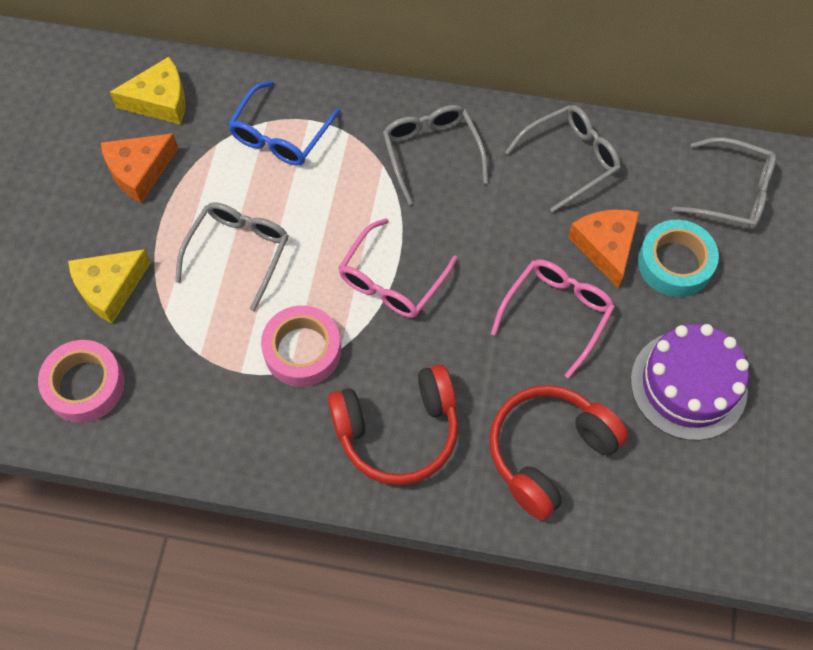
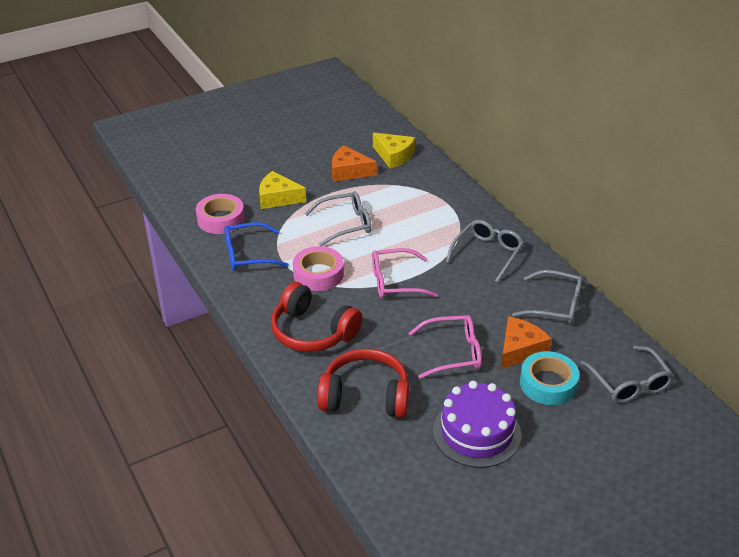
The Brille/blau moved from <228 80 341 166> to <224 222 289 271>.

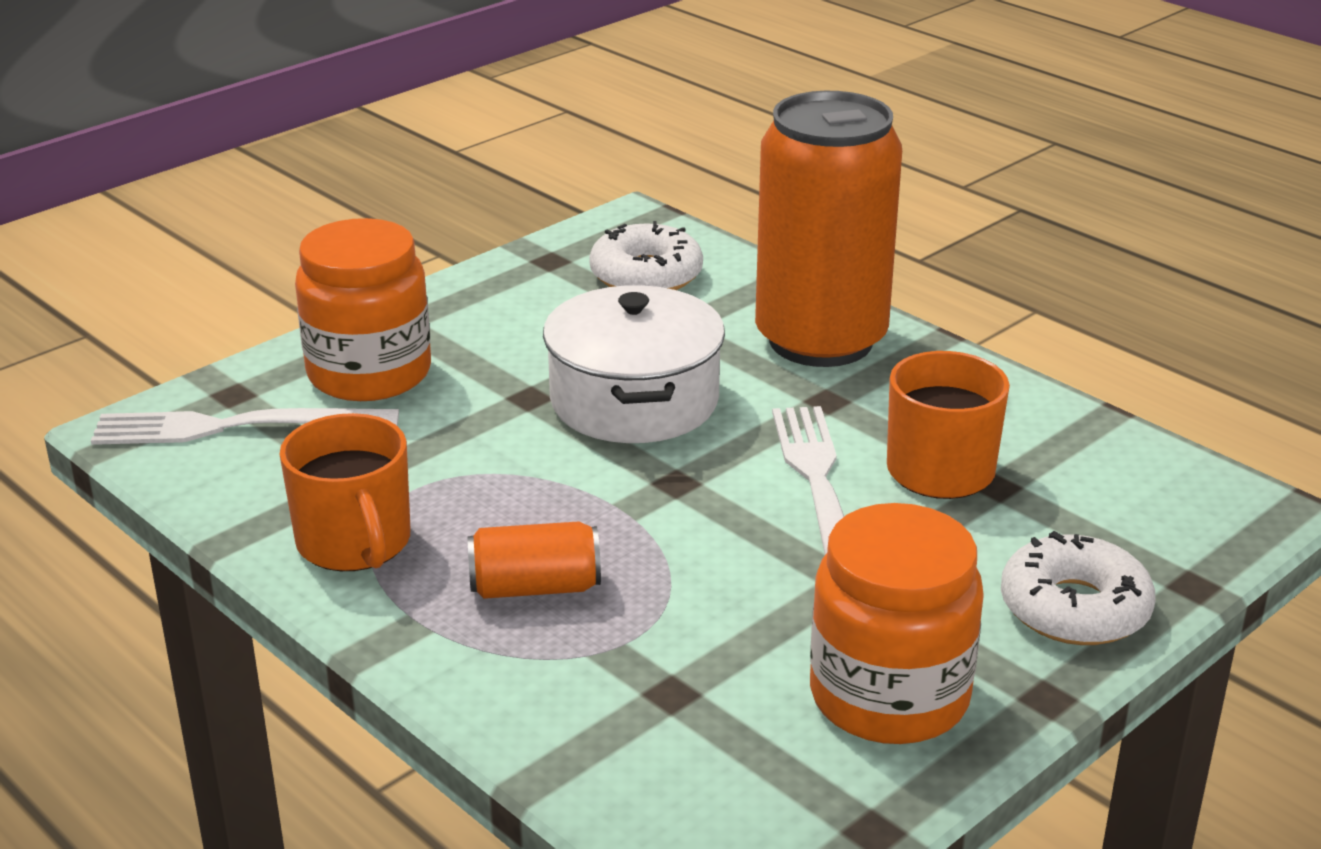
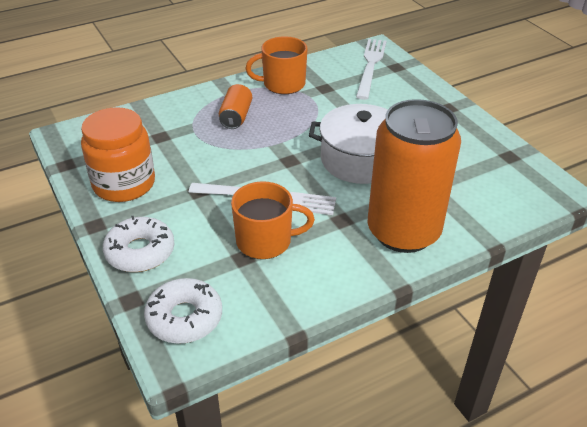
The Donut/weiß moved from <589 221 703 290> to <144 278 222 344>. The Einmachglas/orange at <295 218 431 401> disappeared.

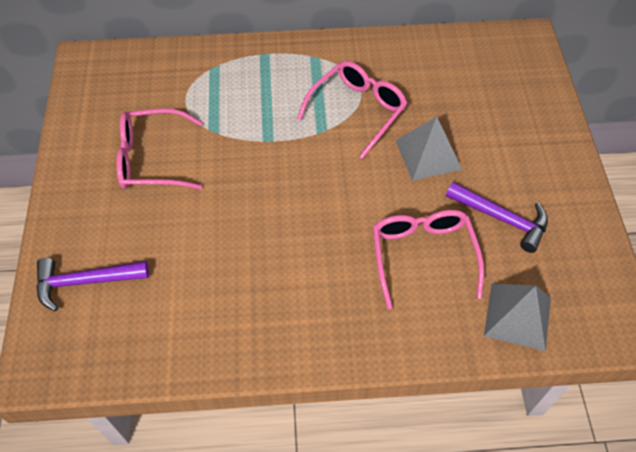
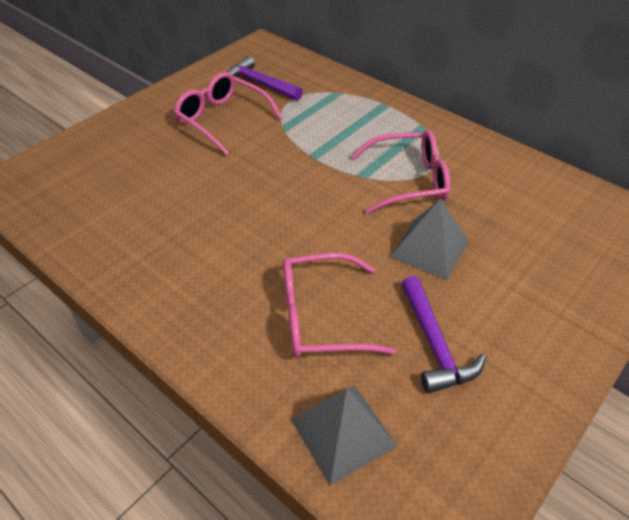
The Hammer/lila moved from <36 258 149 311> to <228 56 303 101>. The Brille/rosa at <373 210 484 309> turned 135 degrees counterclockwise.

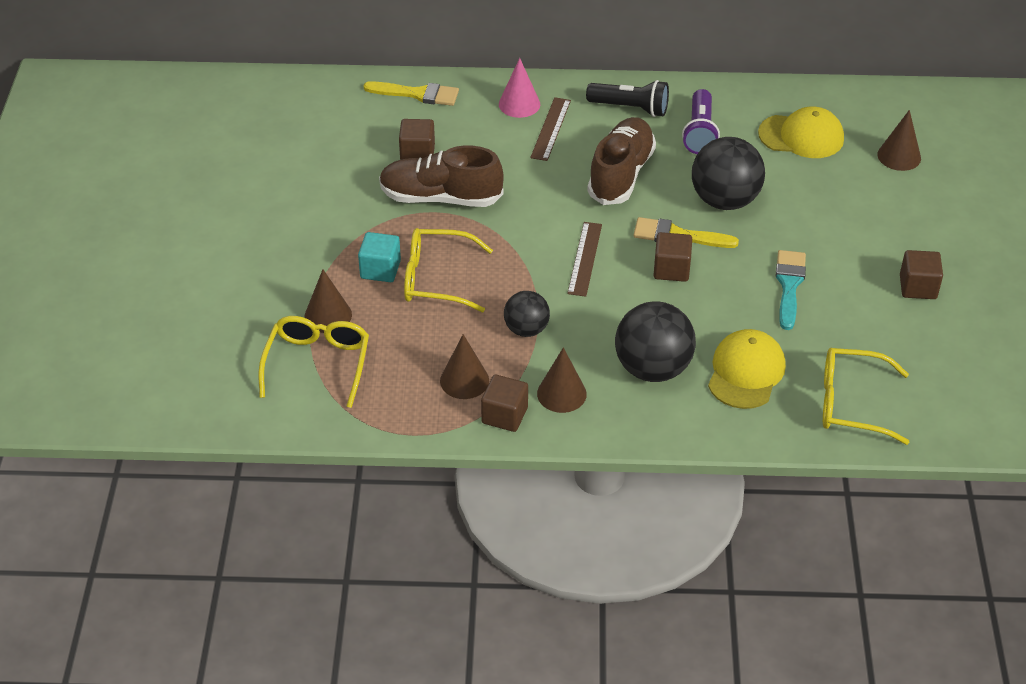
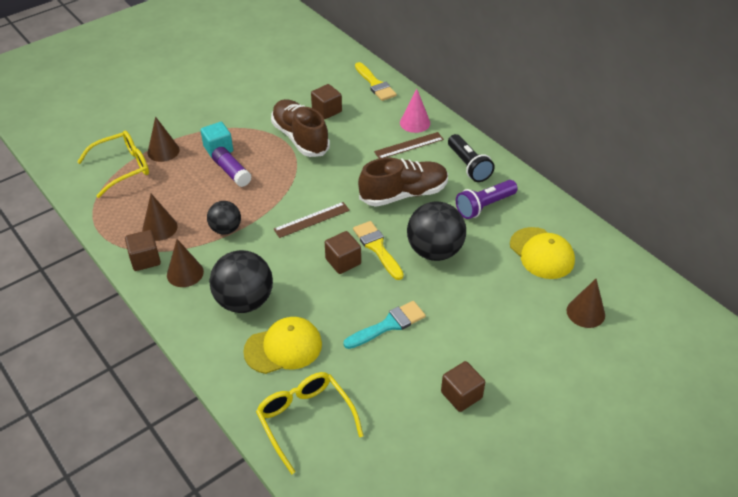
The Brille/gelb at <404 228 493 312> was replaced by the Klebestift/lila at <212 147 252 187>.

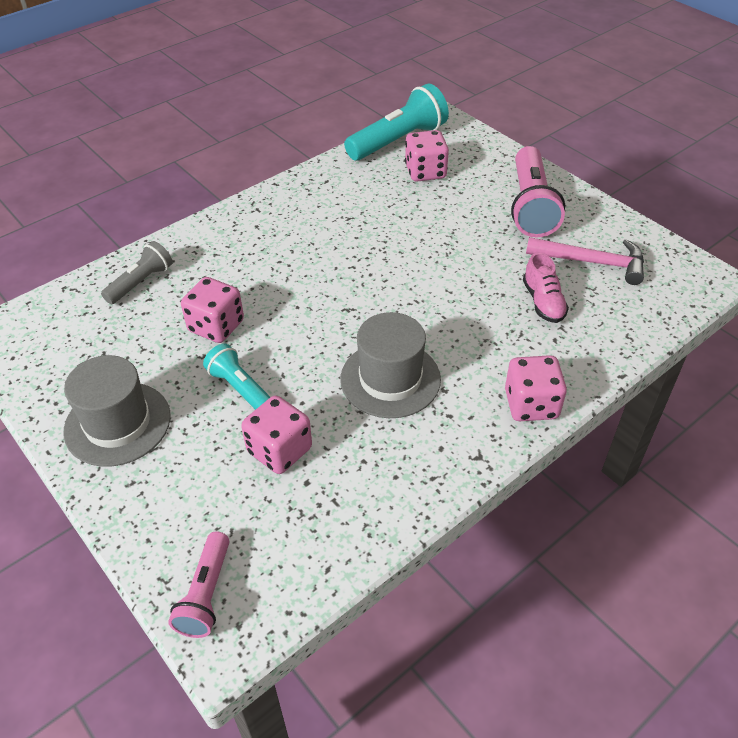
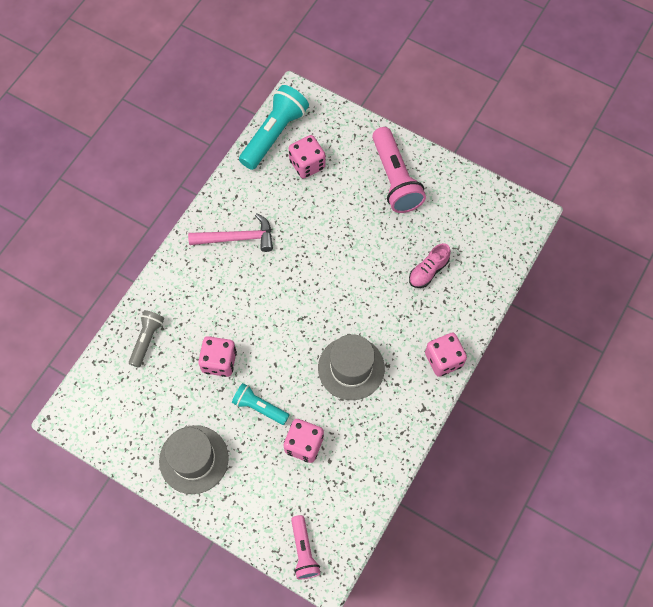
The Hammer/rosa moved from <526 237 644 285> to <188 213 273 252>. The Schuh/rosa at <523 252 569 323> turned 75 degrees clockwise.

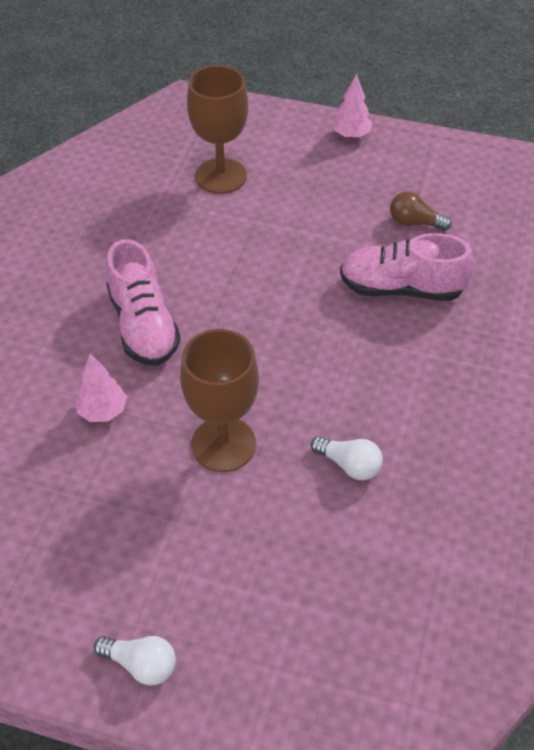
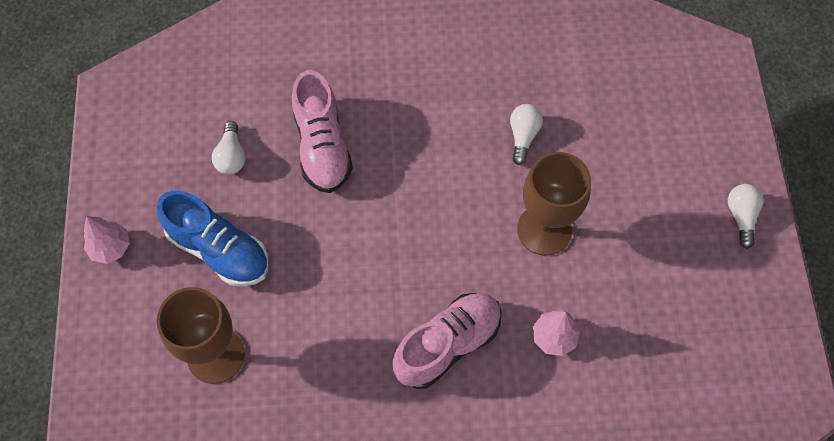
The Schuh/blau at <157 191 268 287> appeared. The Glühbirne/braun at <390 192 452 231> became the Glühbirne/weiß at <212 121 246 174>.

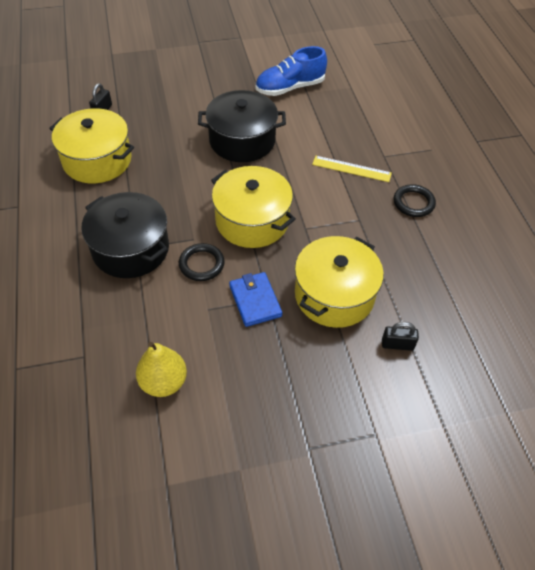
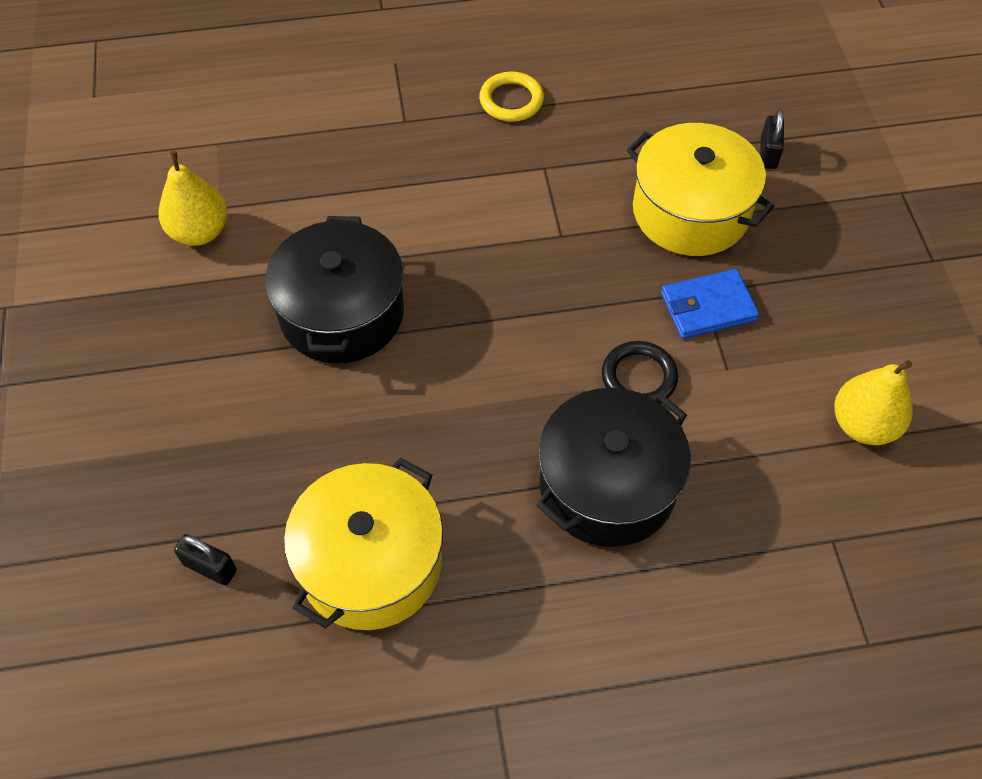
The Schuh/blau at <256 46 327 96> was replaced by the Birne/gelb at <159 151 228 246>. The Ring/schwarz at <394 184 436 217> became the Ring/gelb at <479 72 544 122>. The Kochtopf/gelb at <211 166 296 248> disappeared. The Lineal/gelb at <312 156 392 182> disappeared.

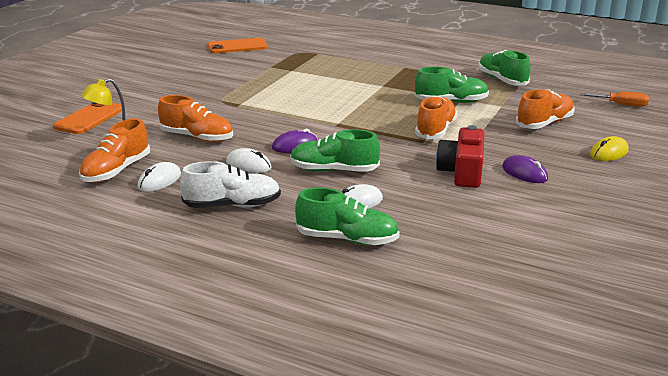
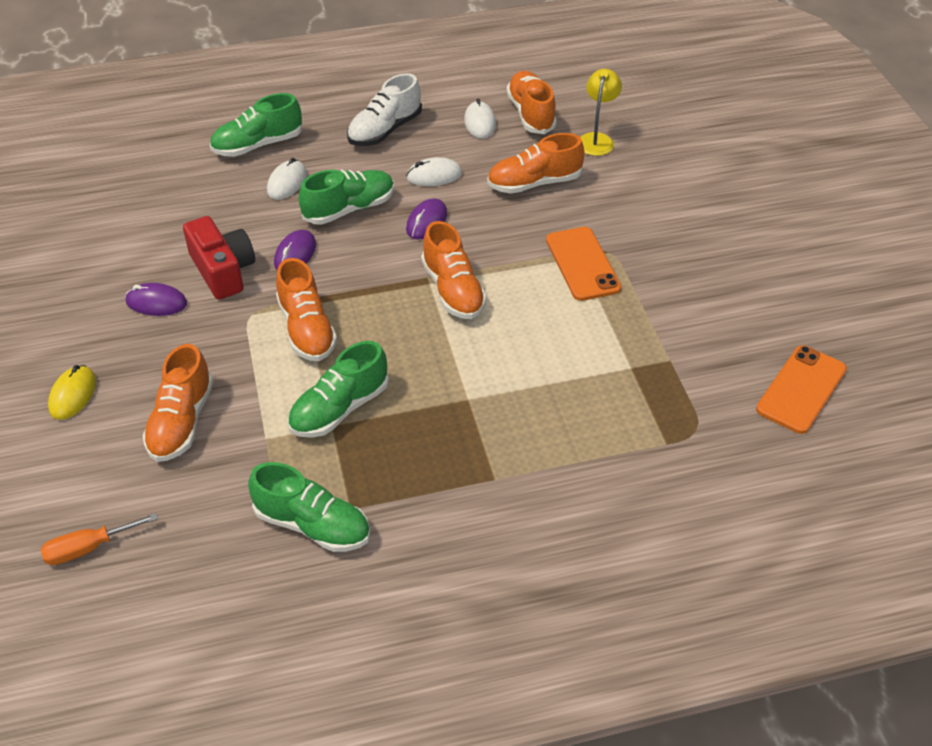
The Computermaus/lila at <274 230 316 270> appeared. The Schuh/orange at <421 221 487 319> appeared. The Handy/orange moved from <53 102 122 134> to <546 227 621 301>.

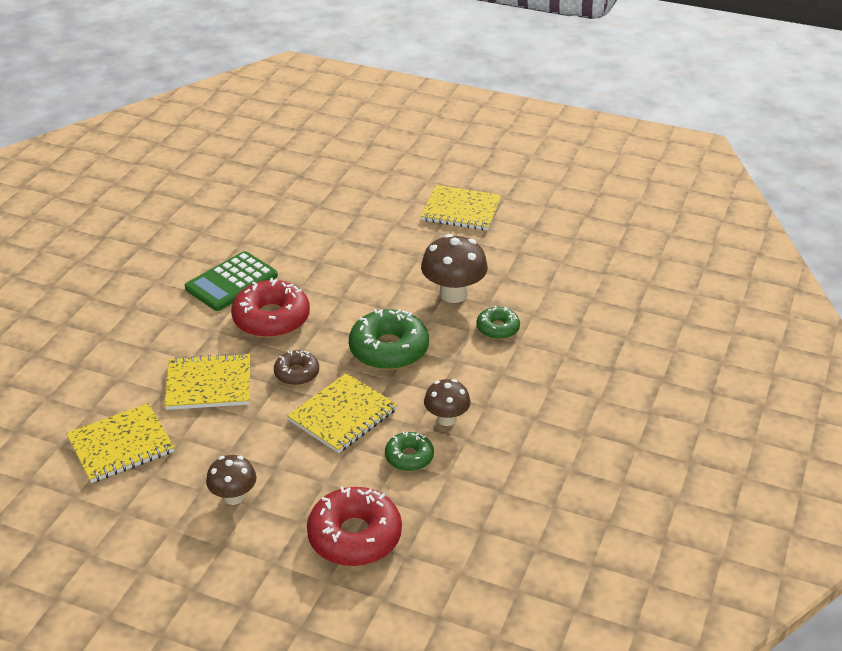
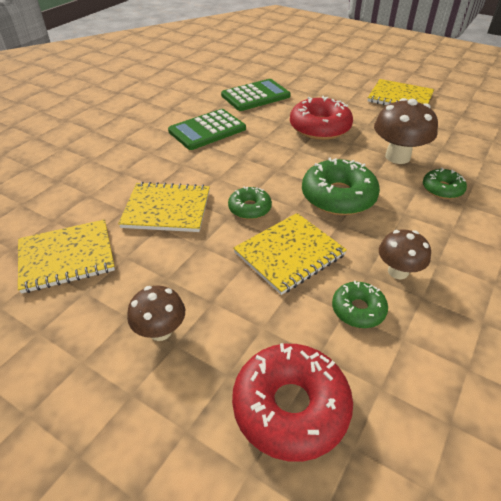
The Taschenrechner/grün at <221 79 291 111> appeared. The Donut/braun at <274 350 319 385> became the Donut/grün at <228 186 272 220>. The Donut/rot moved from <231 278 310 338> to <290 96 353 140>.

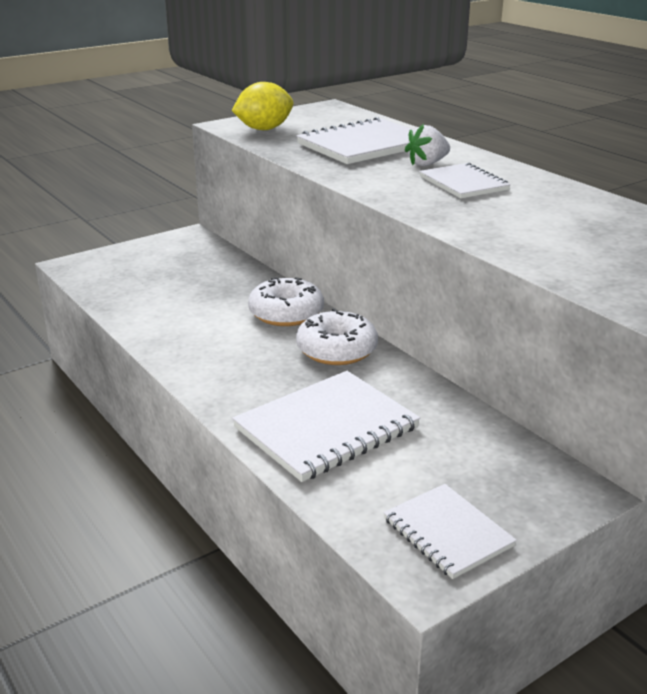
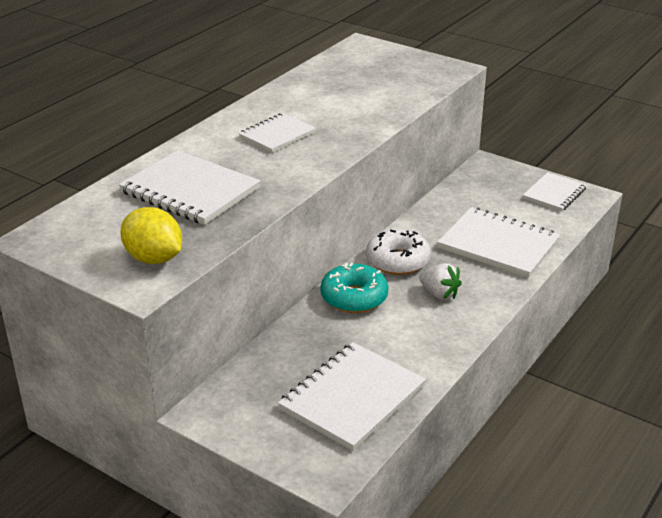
The Notizbuch/weiß at <278 342 426 451> appeared. The Donut/weiß at <248 277 324 326> became the Donut/türkis at <320 263 388 313>. The Erdbeere/weiß moved from <405 124 450 166> to <419 263 462 300>.

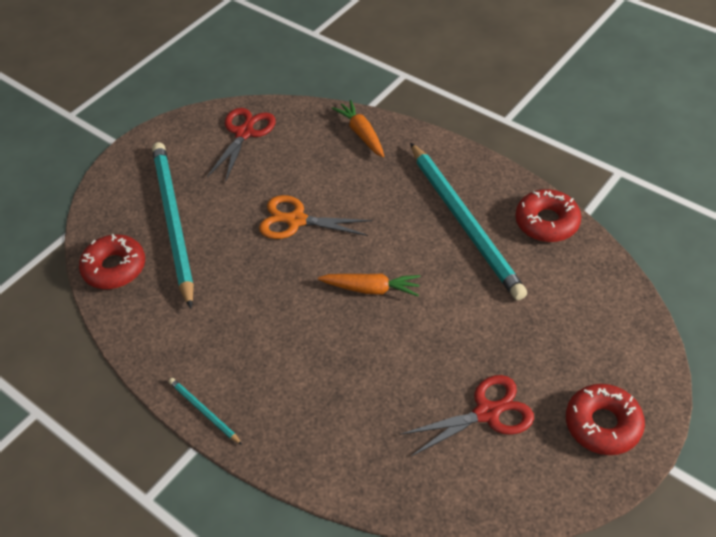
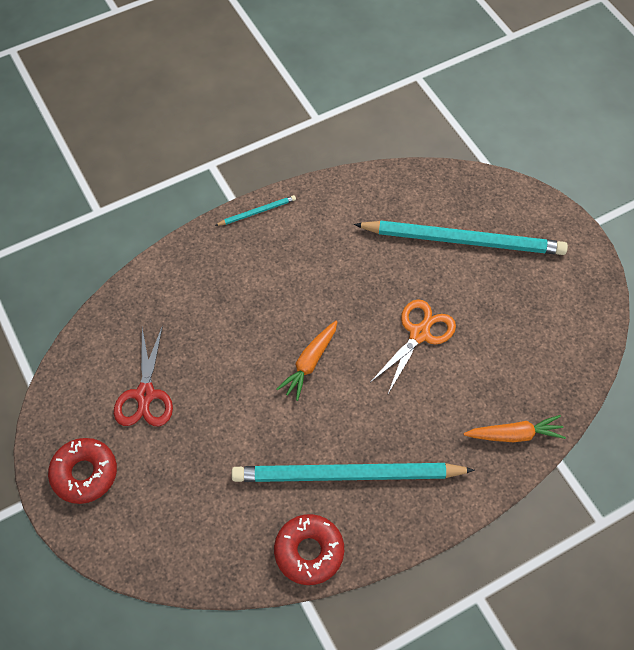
The Donut/rot at <79 234 145 289> disappeared. The Schere/rot at <207 108 276 182> disappeared.

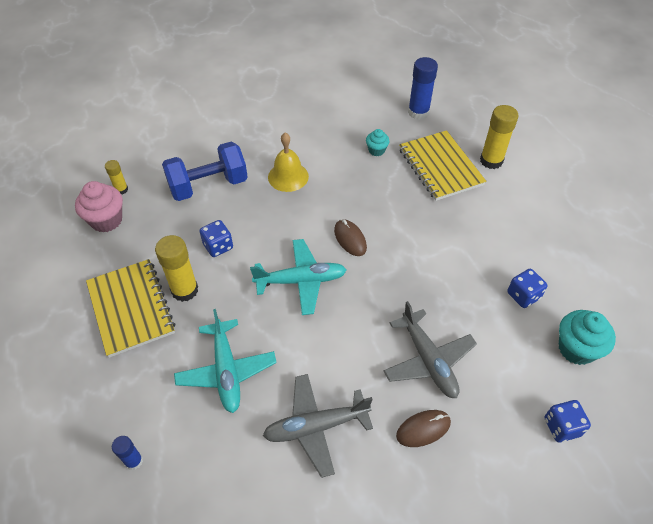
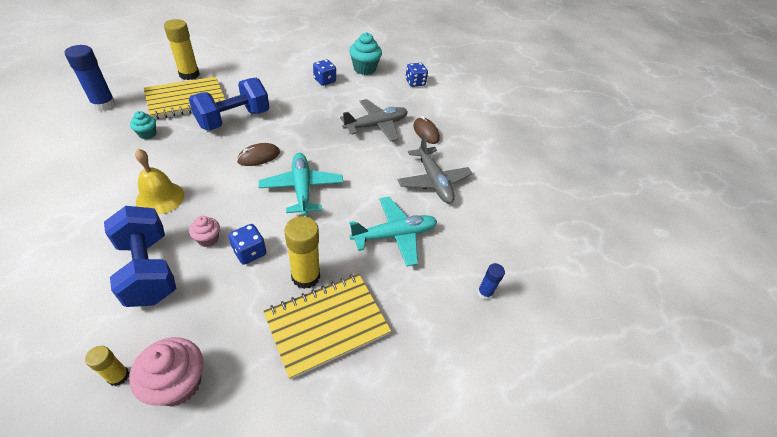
The Hantel/blau at <189 78 269 130> appeared. The Muffin/rosa at <189 216 220 247> appeared.

